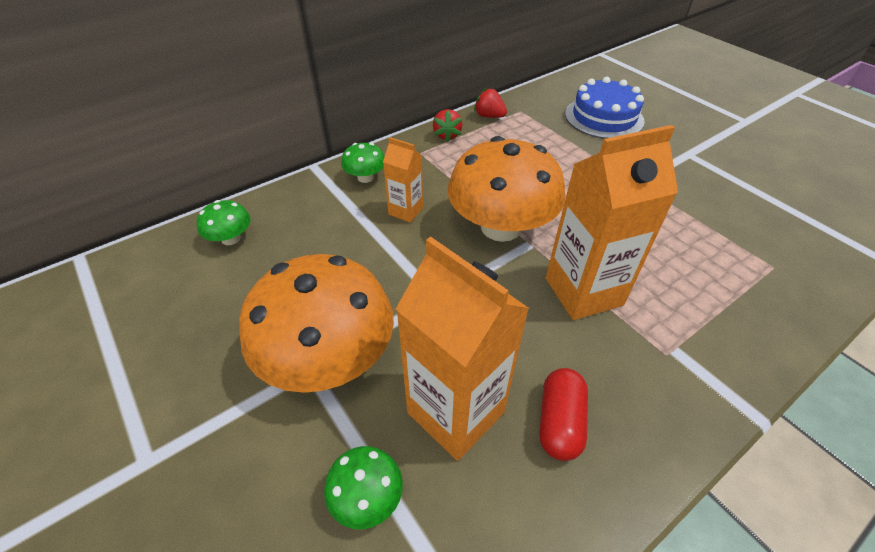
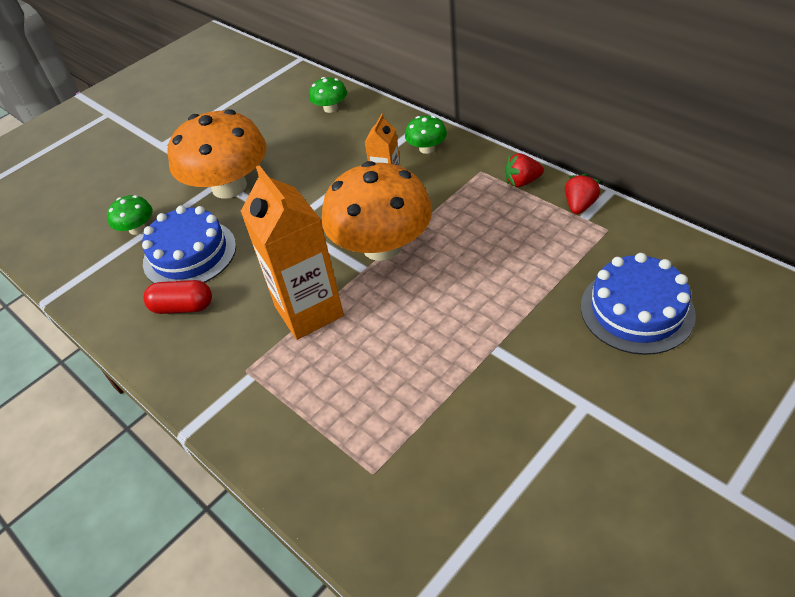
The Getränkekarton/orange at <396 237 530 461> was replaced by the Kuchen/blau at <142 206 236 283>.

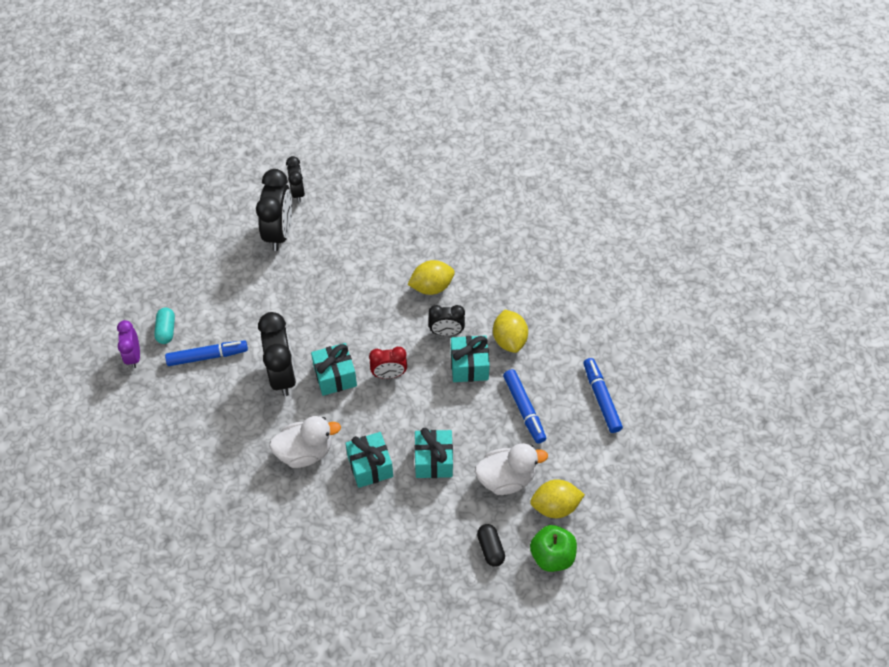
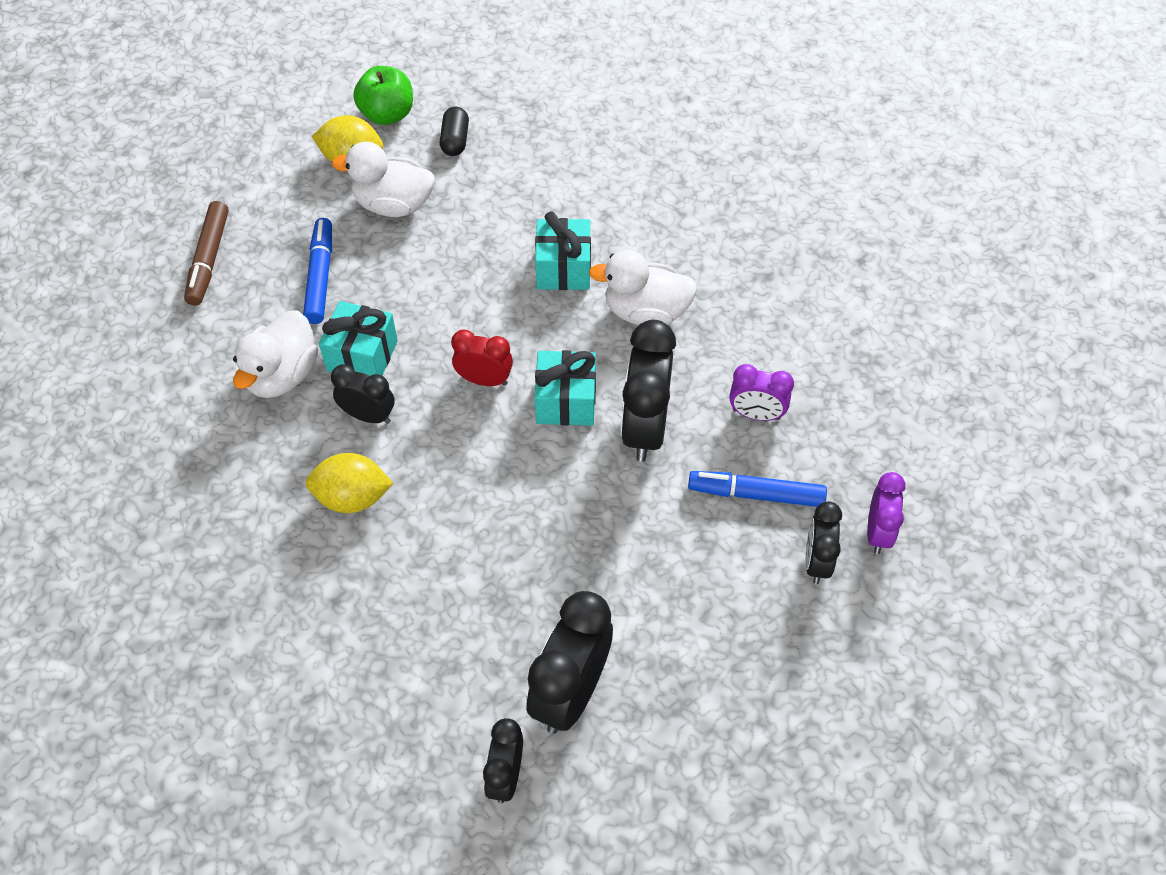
The Filzstift/blau at <583 358 623 433> became the Filzstift/braun at <184 201 229 306>. The Zitrone/gelb at <493 309 528 353> was replaced by the Ente/weiß at <233 310 318 398>. The Wecker/lila at <729 364 794 421> appeared. The Kapsel/türkis at <154 308 175 344> was replaced by the Wecker/schwarz at <805 502 842 584>. The Geschenk/türkis at <414 428 453 478> disappeared.

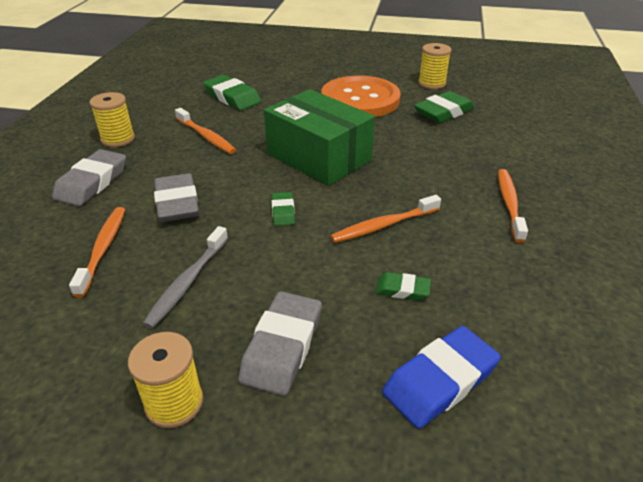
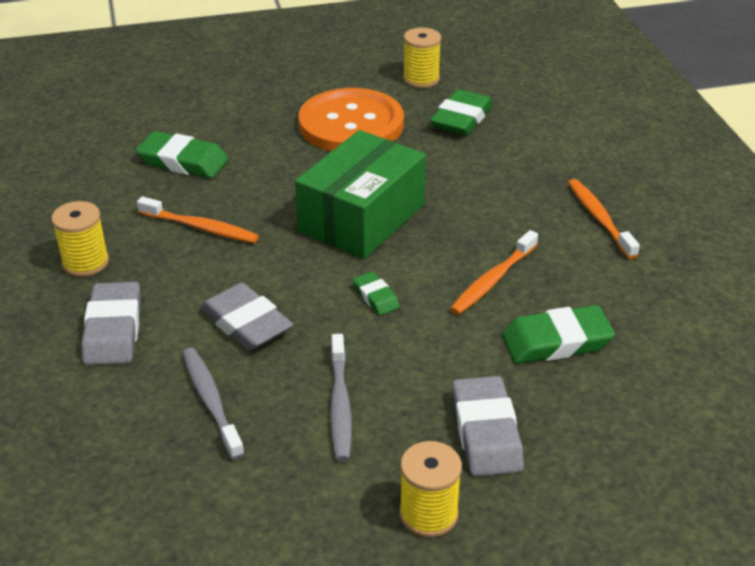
The Zahnbürste/orange at <69 207 125 297> became the Zahnbürste/grau at <183 348 244 460>. The Schachtel/grün at <264 89 375 186> turned 75 degrees counterclockwise. The Radiergummi/grün at <376 272 431 300> changed to 1.85 times the size. The Radiergummi/blau at <382 326 501 429> disappeared.

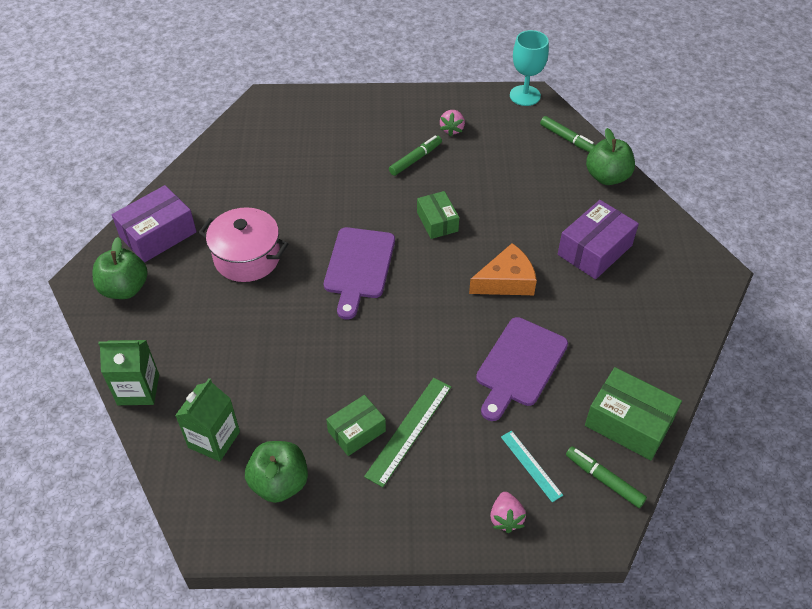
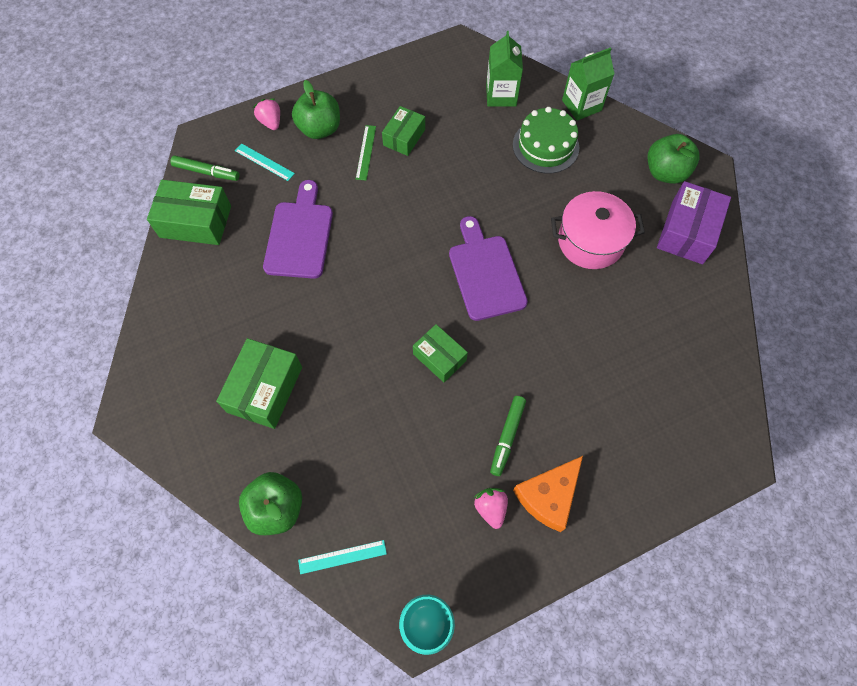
The Schachtel/lila at <558 200 639 279> became the Schachtel/grün at <216 338 302 429>. The Apfel/grün moved from <245 441 308 503> to <292 80 340 139>. The Filzstift/grün at <540 116 595 152> was replaced by the Lineal/türkis at <298 540 387 574>. The Lineal/grün at <364 378 451 487> changed to 0.63 times the size. The Kuchen/grün at <513 107 579 174> appeared. The Käse/orange moved from <469 243 537 295> to <513 456 583 532>.

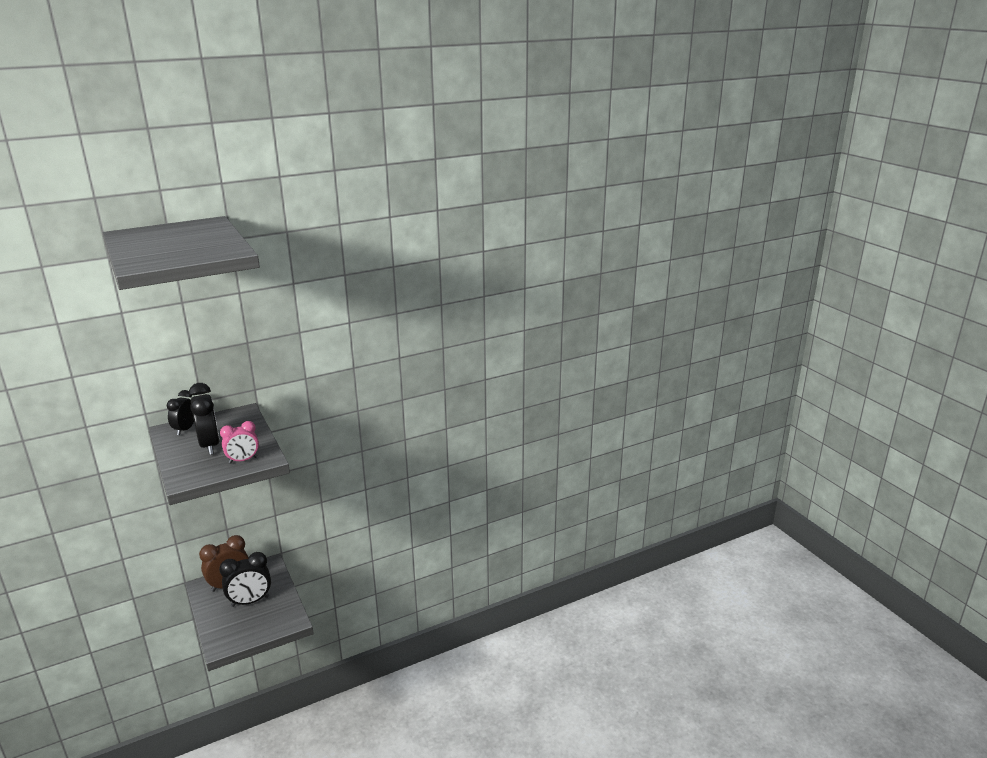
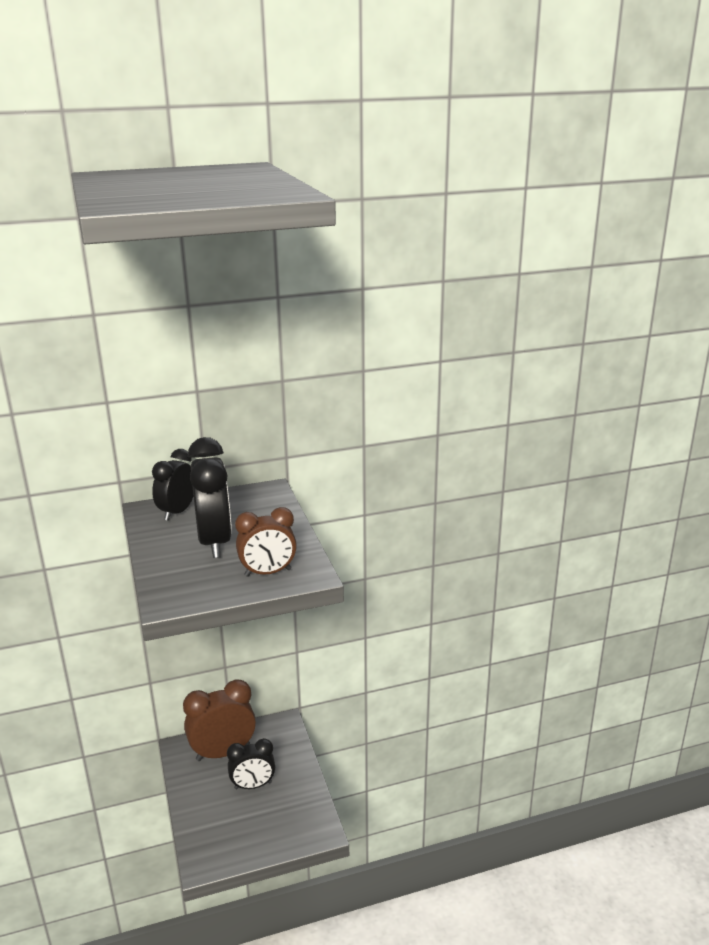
The Wecker/schwarz at <219 552 271 607> changed to 0.65 times the size. The Wecker/rosa at <220 421 259 464> became the Wecker/braun at <235 507 297 577>.

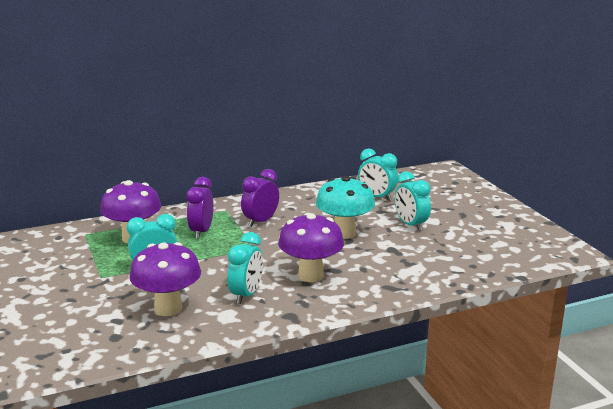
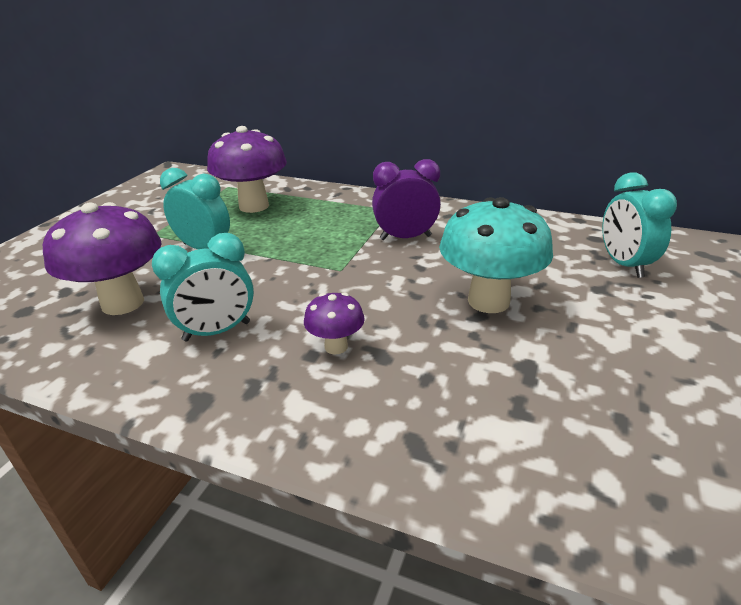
The Pilz/lila at <278 213 344 282> changed to 0.51 times the size. The Wecker/lila at <187 177 213 239> disappeared. The Wecker/türkis at <395 171 431 231> disappeared.

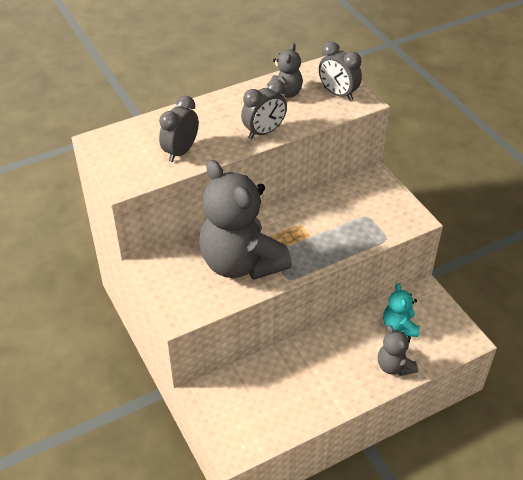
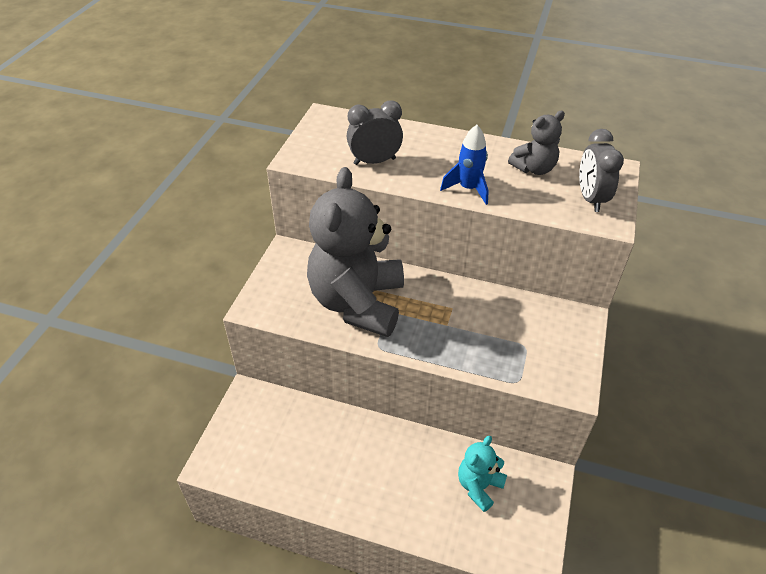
The Wecker/grau at <241 79 287 139> was replaced by the Rakete/blau at <440 125 489 205>. The Teddybär/grau at <378 325 418 376> disappeared.

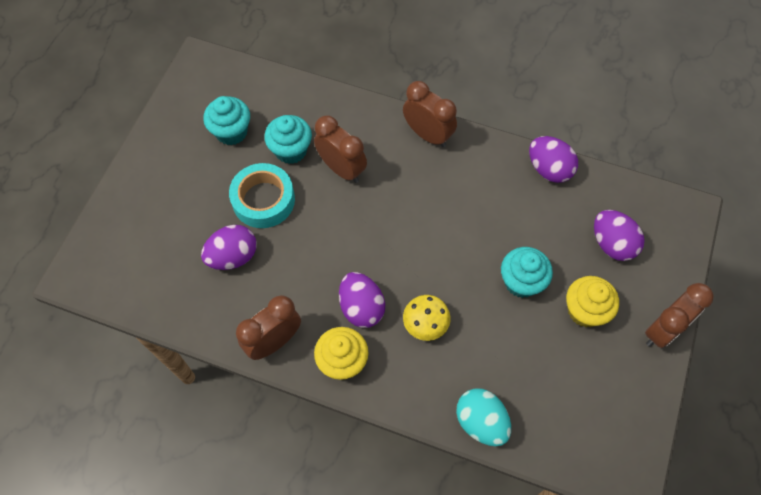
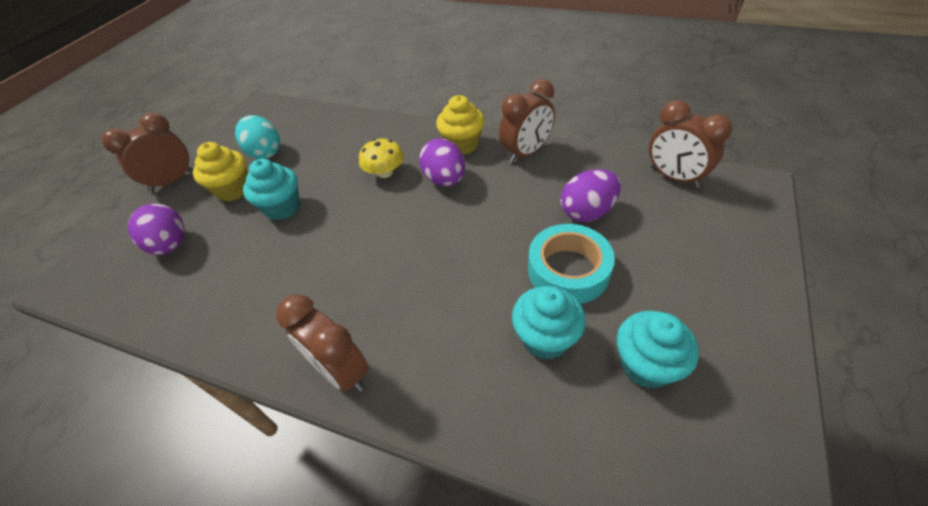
The Ei/türkis moved from <456 388 511 446> to <235 115 280 159>. The Wecker/braun moved from <314 115 367 183> to <649 100 732 188>. The Ei/lila at <529 136 578 183> disappeared.

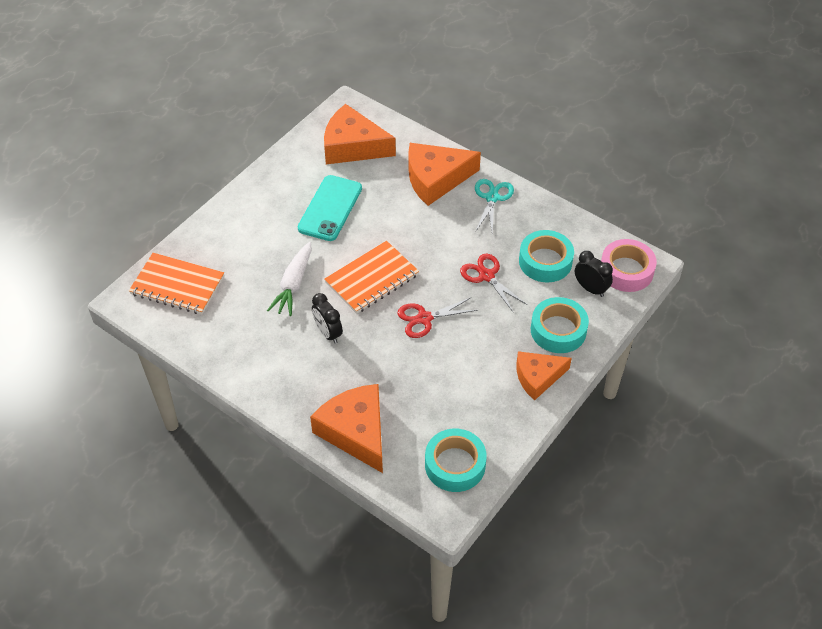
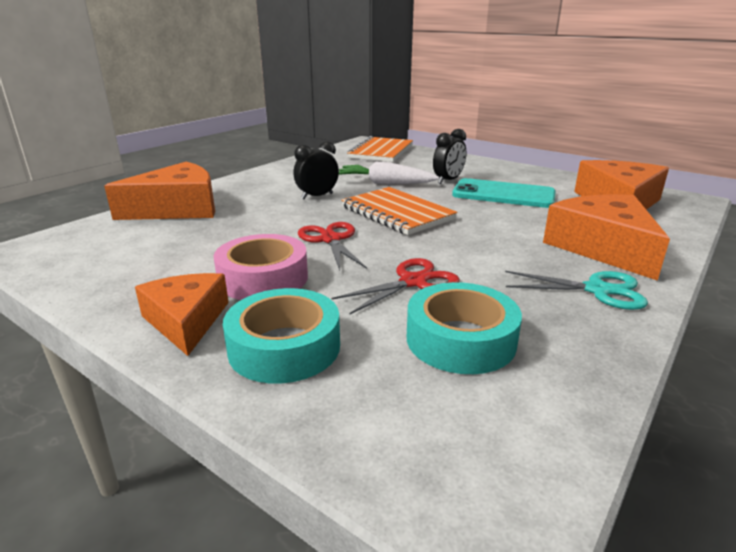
The Klebeband/rosa moved from <601 239 657 292> to <214 234 308 300>. The Wecker/schwarz moved from <575 251 613 297> to <433 129 466 184>. The Klebeband/türkis at <425 429 487 492> disappeared.

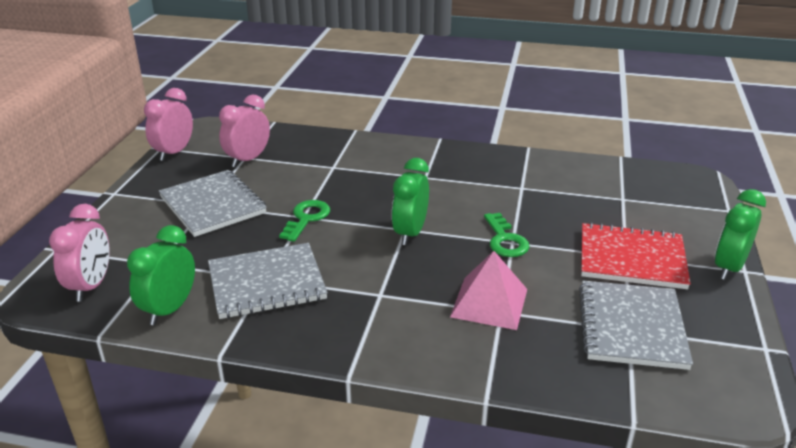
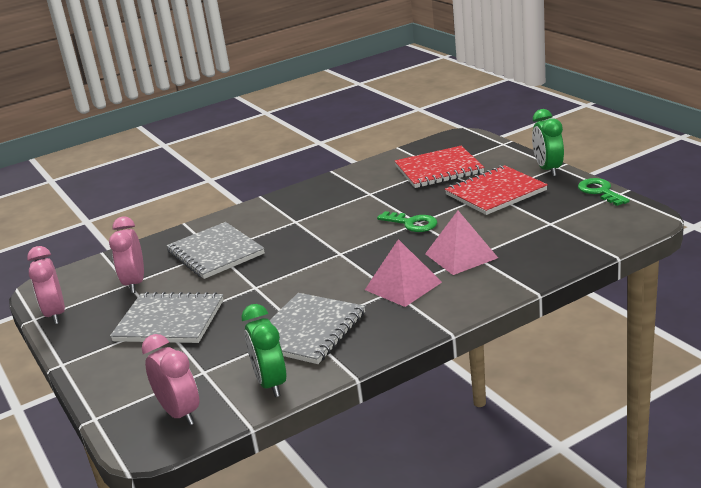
The Notizbuch/grau moved from <579 281 693 370> to <166 222 265 279>. The Pyramide/rosa at <365 239 442 307> appeared. The Notizbuch/rot at <395 146 485 188> appeared. The Schlüssel/grün moved from <279 200 330 242> to <578 178 630 206>. The Wecker/grün at <392 158 429 245> disappeared.

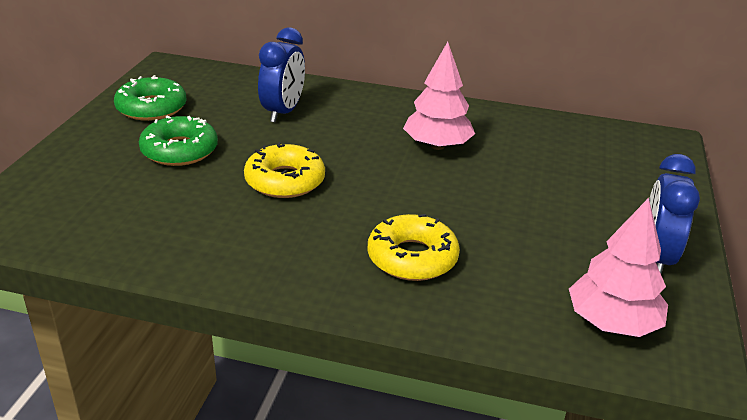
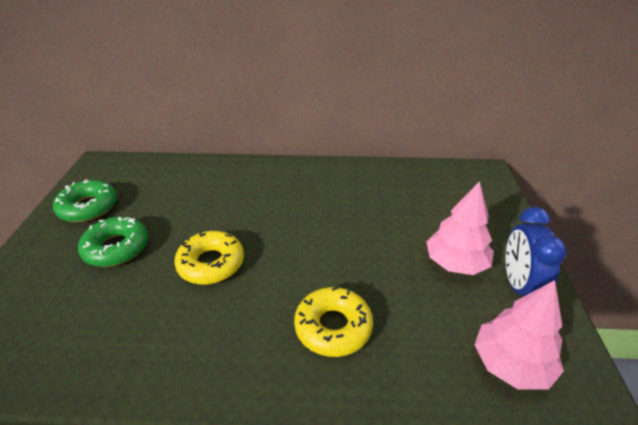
The Baum/rosa moved from <403 42 475 150> to <426 181 494 275>. The Wecker/blau at <258 27 305 123> disappeared.

